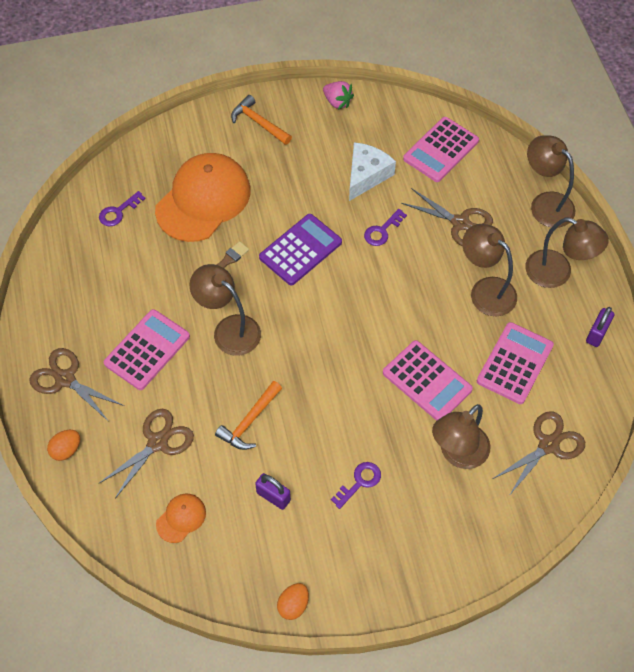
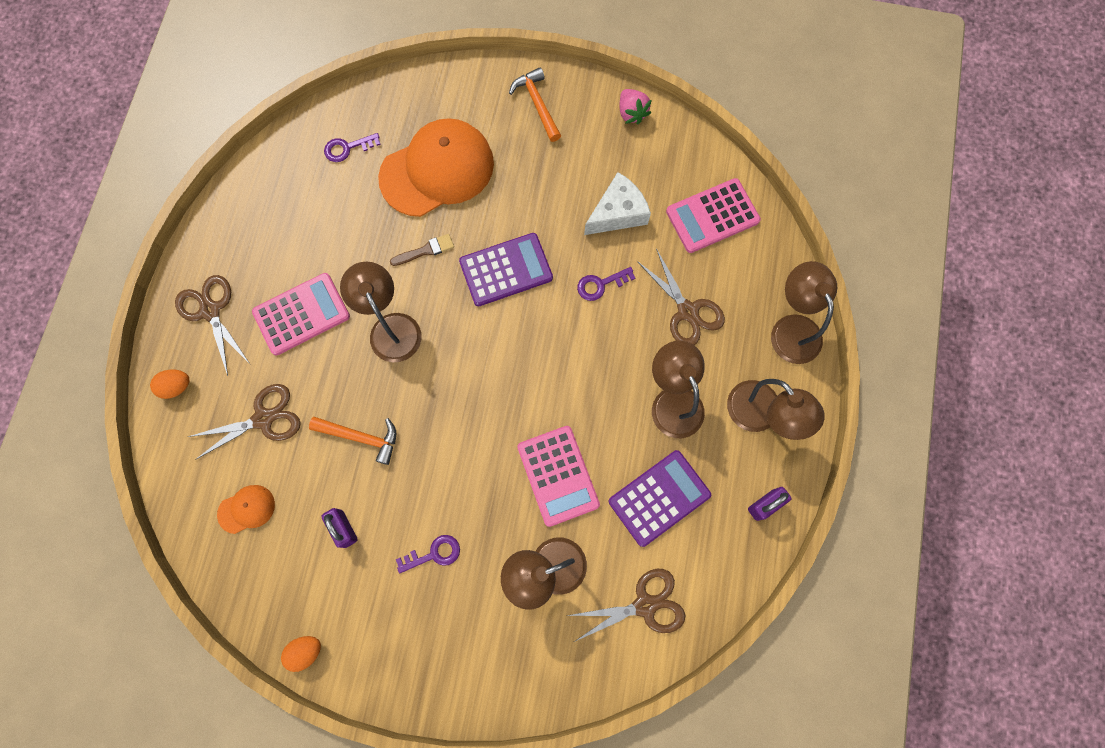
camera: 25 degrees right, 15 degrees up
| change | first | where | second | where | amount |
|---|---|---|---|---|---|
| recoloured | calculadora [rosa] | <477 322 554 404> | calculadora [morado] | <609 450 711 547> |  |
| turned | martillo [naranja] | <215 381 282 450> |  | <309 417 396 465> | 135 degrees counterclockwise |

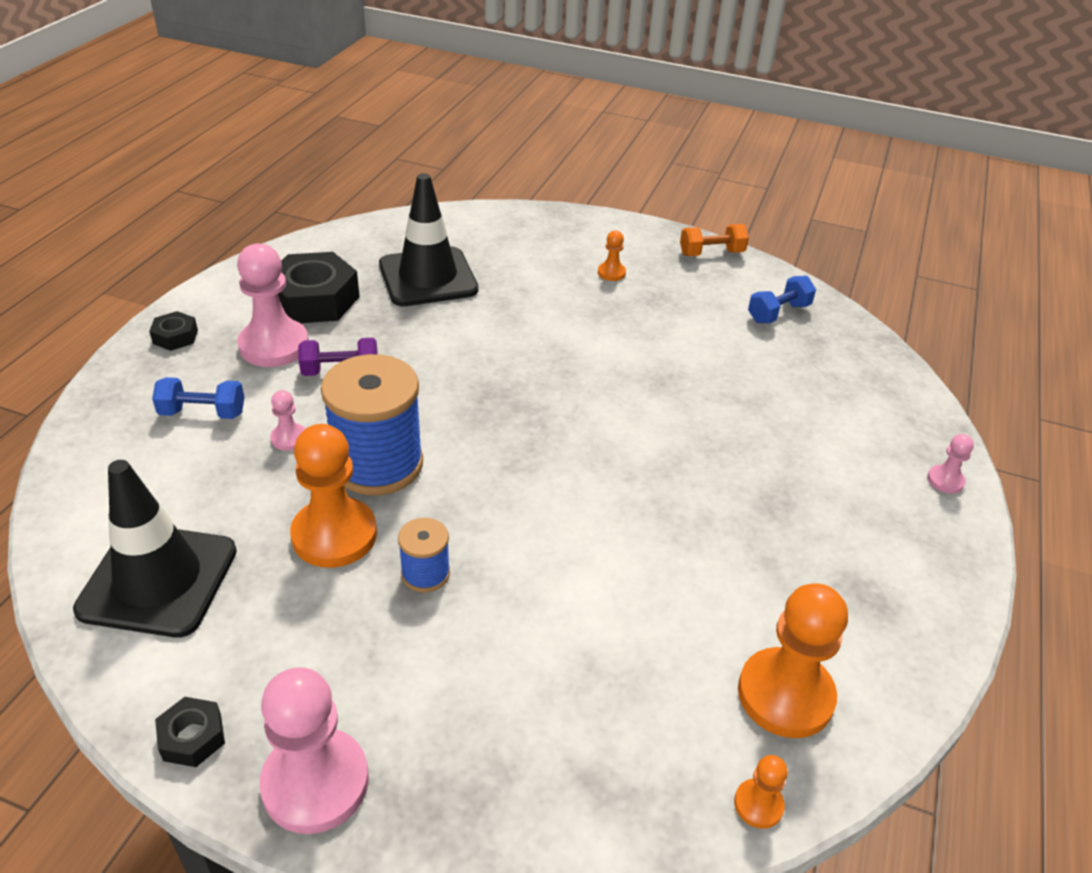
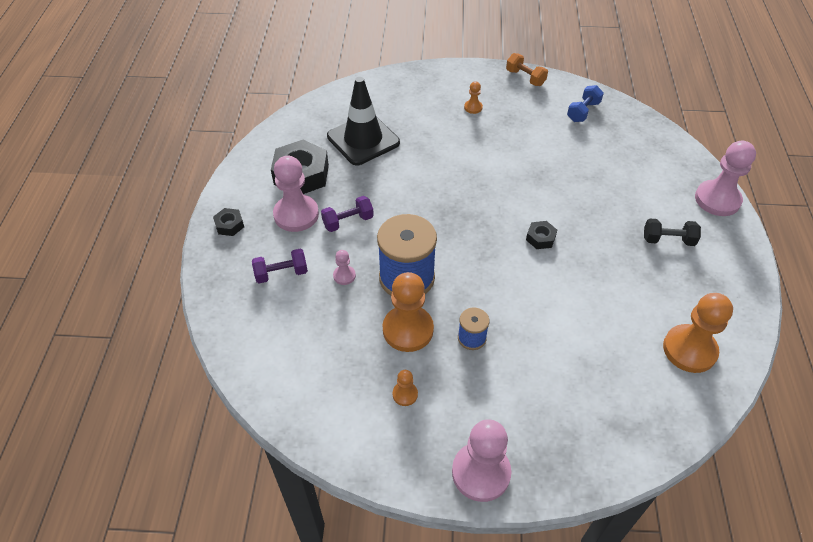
camera: 15 degrees left, 10 degrees up
| change | first | where | second | where | amount |
|---|---|---|---|---|---|
| turned | mancuerna [naranja] | <680 224 749 256> |  | <506 53 548 86> | 75 degrees clockwise |
| recoloured | mancuerna [azul] | <152 377 244 419> | mancuerna [morado] | <252 249 308 284> |  |
| resized | peón [rosa] | <927 434 974 494> |  | <695 141 756 216> | x2.14 |
| removed | cono de tráfico [negro] | <73 460 237 638> |  |  |  |
| moved | tuerca [negro] | <155 697 225 767> |  | <526 221 557 249> |  |
| moved | peón [naranja] | <734 755 788 829> |  | <393 370 418 406> |  |
| added |  |  | mancuerna [negro] | <644 218 701 246> |  |

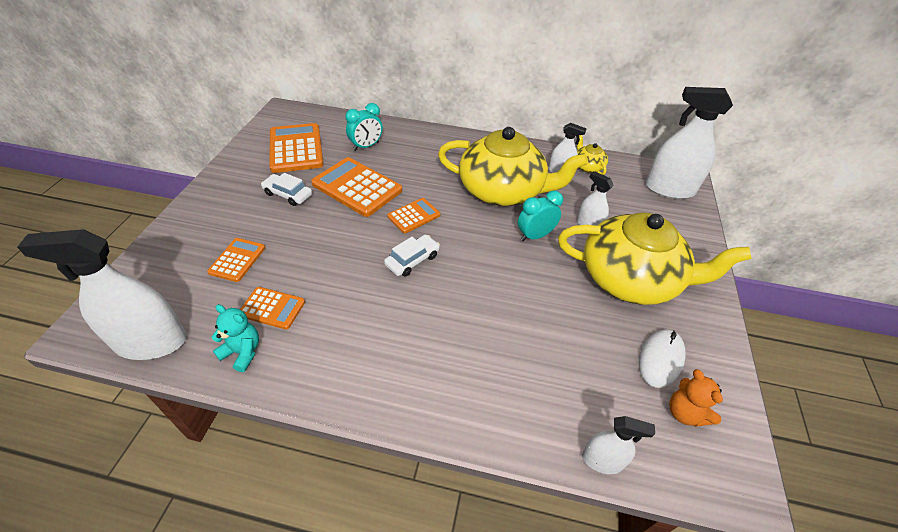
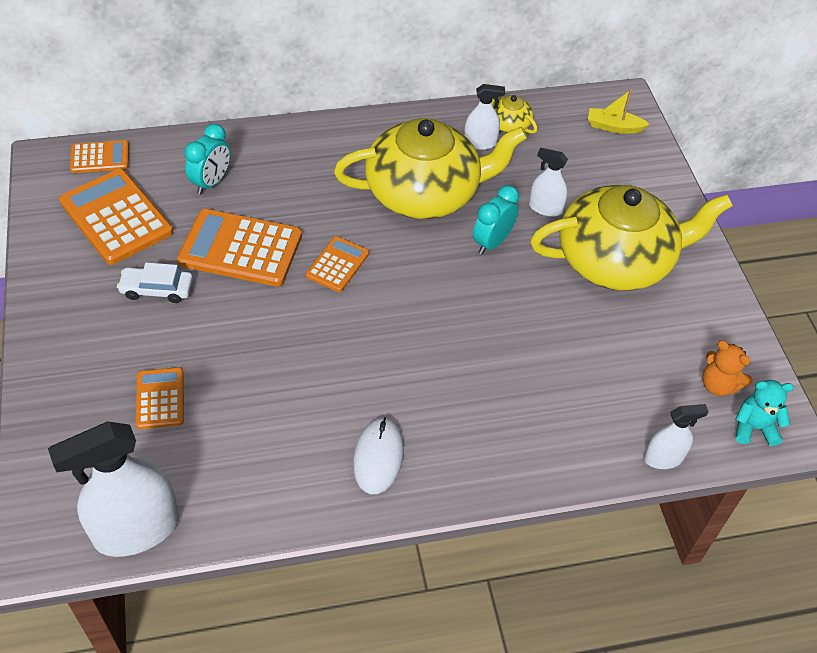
camera: 25 degrees left, 5 degrees up
| change | first | where | second | where | amount |
|---|---|---|---|---|---|
| replaced | pulverizador [blanco] | <646 87 733 199> | barco [amarillo] | <588 89 650 134> |  |
| removed | coche [blanco] | <384 235 440 277> |  |  |  |
| moved | calculadora [naranja] | <240 287 305 330> |  | <70 140 129 173> |  |
| moved | osito [turquesa] | <212 304 259 372> |  | <736 380 794 446> |  |
| moved | ratón [blanco] | <638 330 686 388> |  | <353 417 404 494> |  |

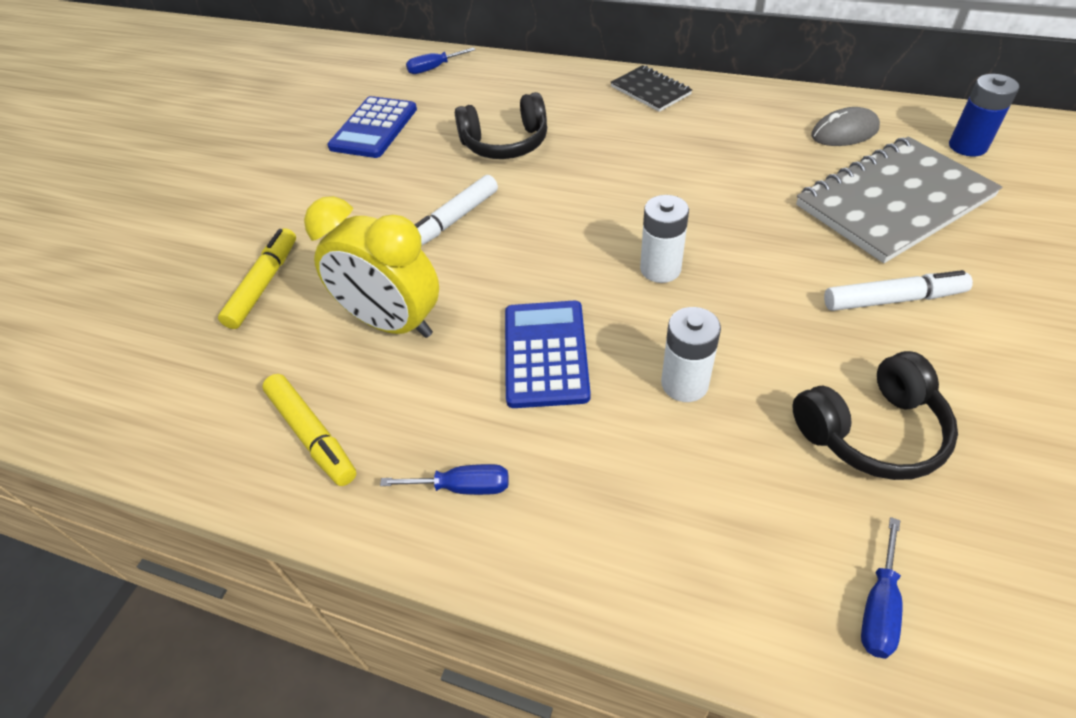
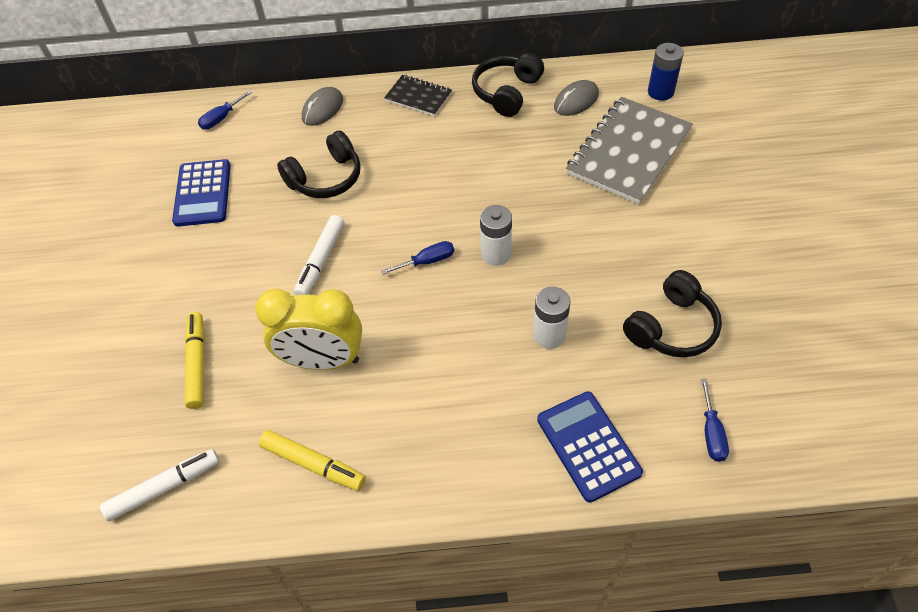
camera: 25 degrees left, 5 degrees up
| change | first | where | second | where | amount |
|---|---|---|---|---|---|
| moved | rotulador [blanco] | <824 270 973 311> |  | <100 449 220 521> |  |
| moved | calculadora [azul] | <505 301 591 408> |  | <537 391 643 503> |  |
| moved | destornillador [azul] | <380 464 509 495> |  | <381 241 454 275> |  |
| added |  |  | auriculares [negro] | <472 53 544 117> |  |
| added |  |  | ratón [gris] | <302 87 343 126> |  |

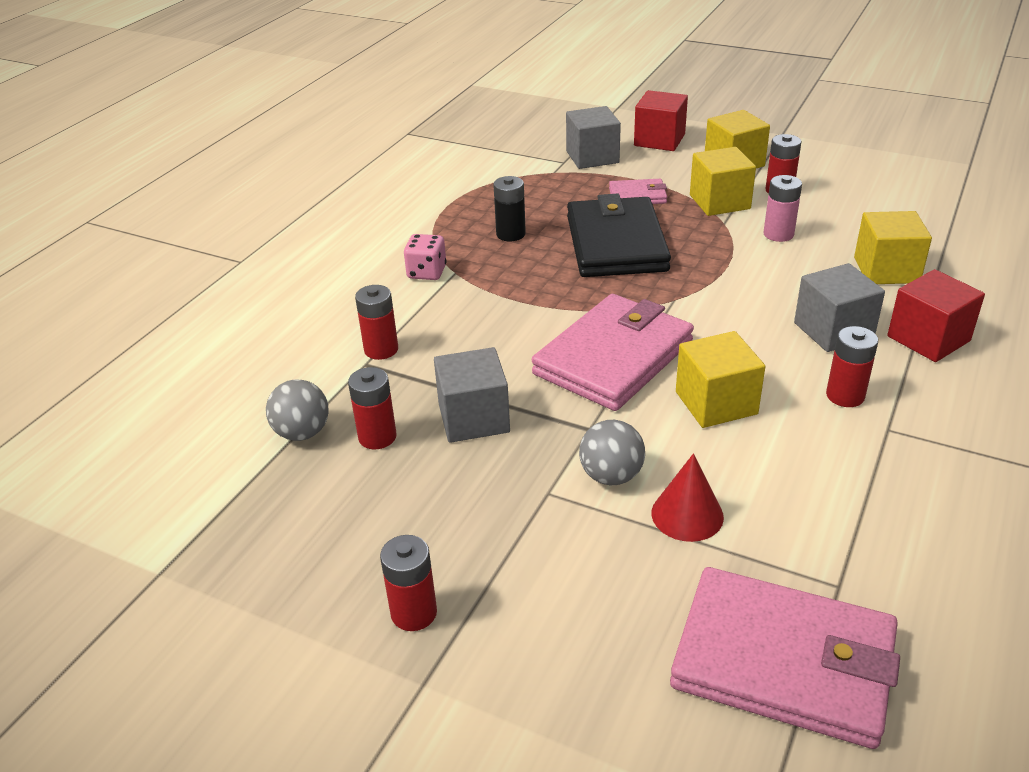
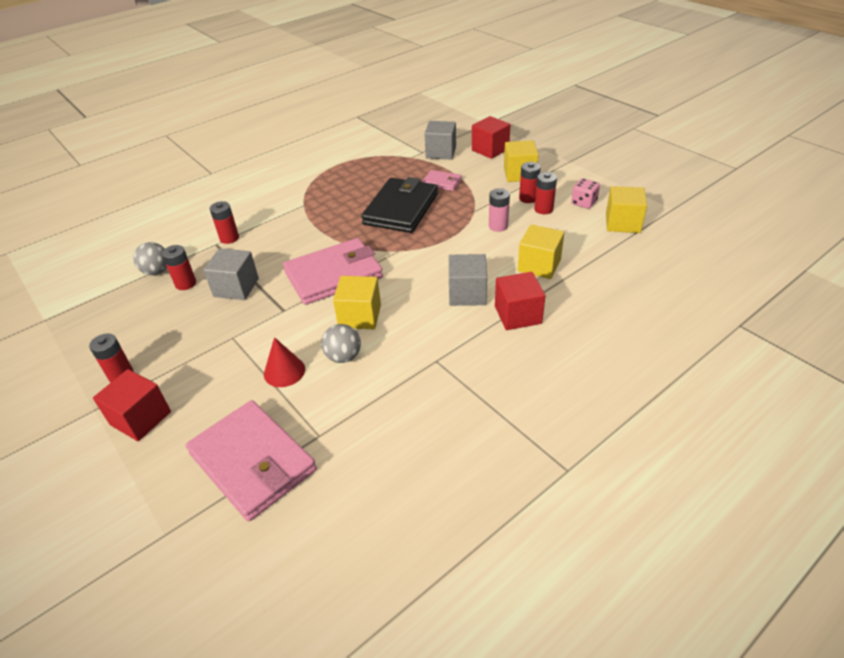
camera: 25 degrees right, 5 degrees up
| change | first | where | second | where | amount |
|---|---|---|---|---|---|
| moved | cubo [amarillo] | <690 147 756 216> |  | <606 186 647 233> |  |
| removed | pila [negro] | <493 176 526 241> |  |  |  |
| moved | dado [rosa] | <404 234 446 280> |  | <571 178 600 209> |  |
| moved | pila [rojo] | <826 326 878 407> |  | <534 172 557 214> |  |
| moved | pelota [gris] | <579 420 645 485> |  | <321 324 361 363> |  |
| added |  |  | cubo [rojo] | <93 369 171 441> |  |

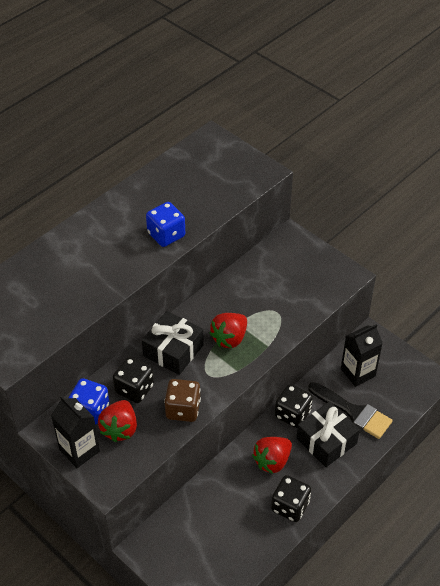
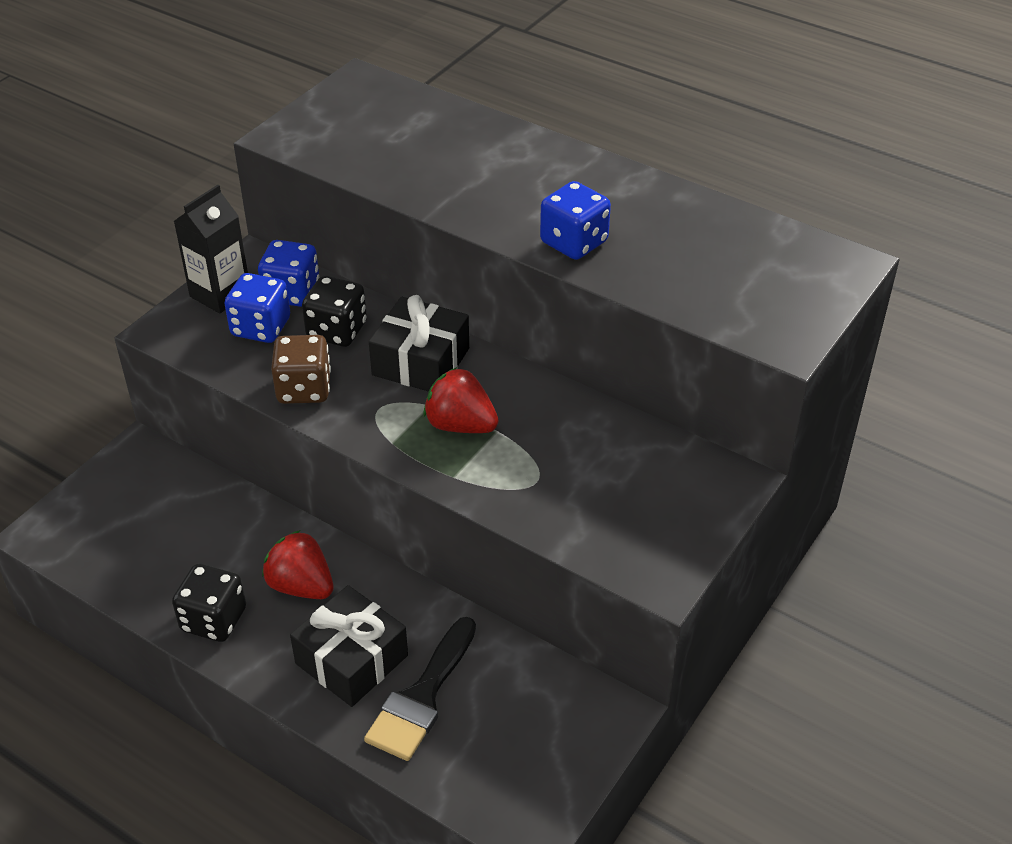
camera: 80 degrees right, 5 degrees down
| change | first | where | second | where | amount |
|---|---|---|---|---|---|
| removed | cartón de leche [negro] | <341 324 383 387> |  |  |  |
| removed | dado [negro] | <275 384 313 428> |  |  |  |
| replaced | fresa [rojo] | <98 400 137 442> | dado [azul] | <224 273 290 343> |  |

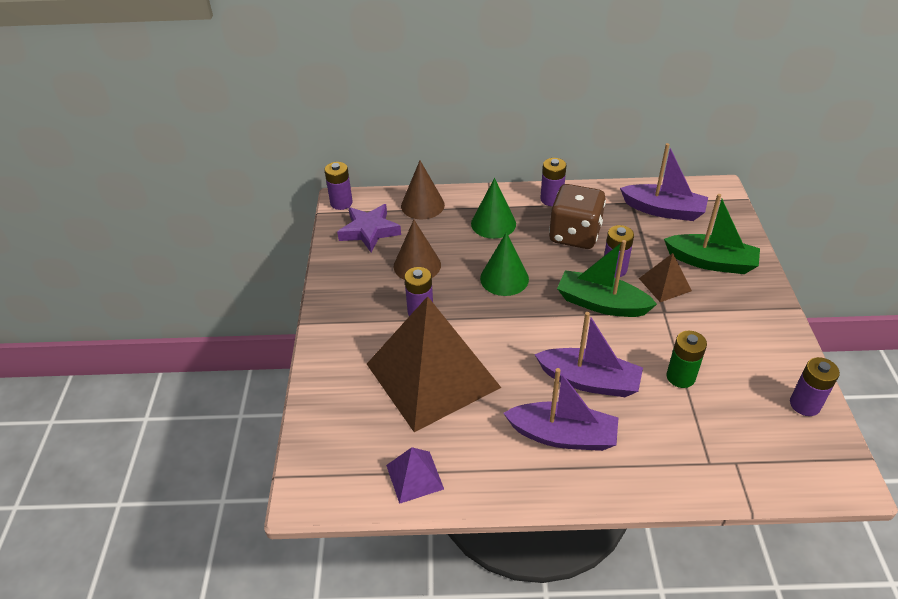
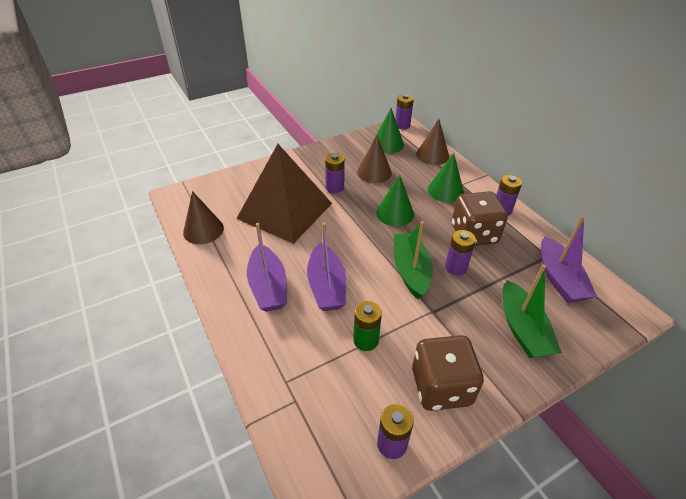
camera: 60 degrees right, 0 degrees up
| change | first | where | second | where | amount |
|---|---|---|---|---|---|
| replaced | estrella [morado] | <337 204 401 253> | cono [verde] | <372 108 404 153> |  |
| removed | pirámide [marrón] | <639 253 692 302> |  |  |  |
| replaced | pirámide [morado] | <386 447 444 504> | cono [marrón] | <183 191 224 244> |  |
| added |  |  | dado [marrón] | <412 335 484 411> |  |

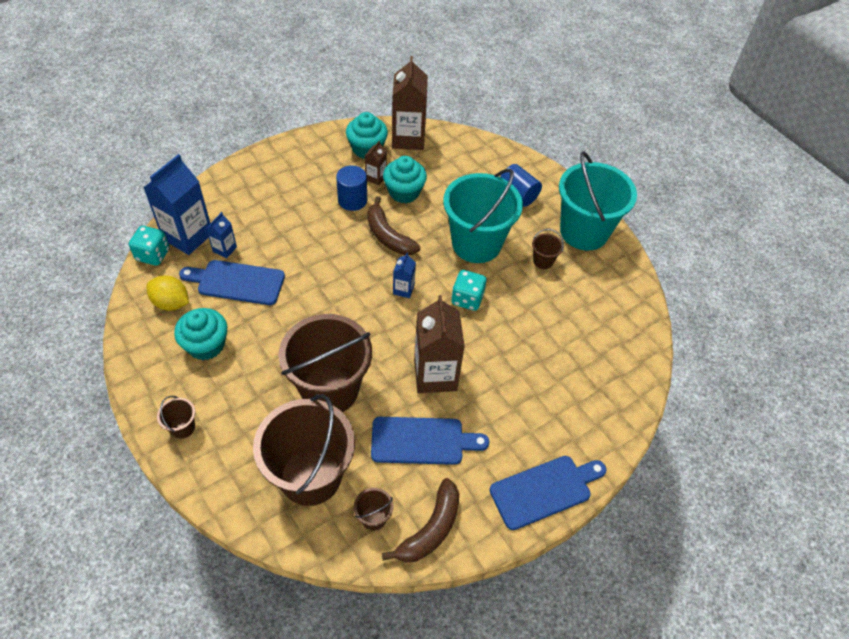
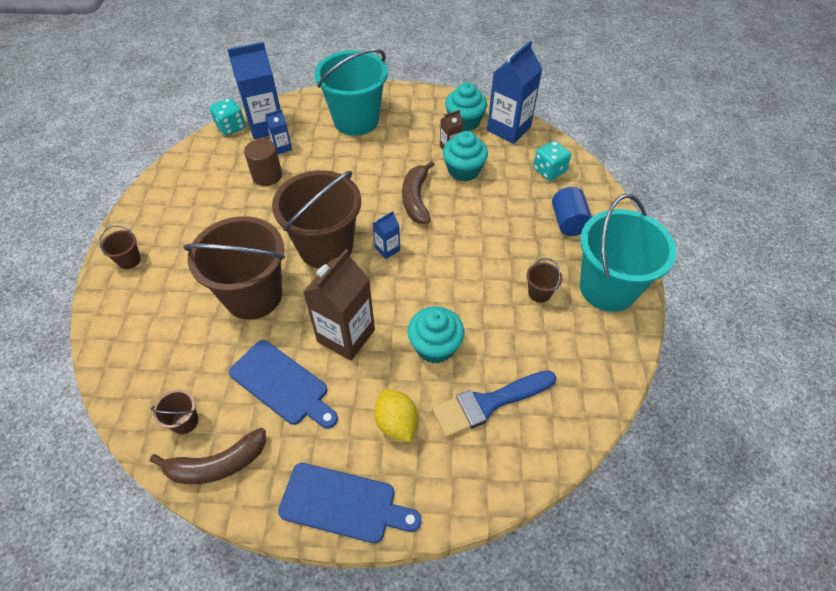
camera: 40 degrees right, 0 degrees up
| change | first | where | second | where | amount |
|---|---|---|---|---|---|
| recoloured | cartón de leche [marrón] | <392 56 428 150> | cartón de leche [azul] | <487 41 542 144> |  |
| removed | cilindro [azul] | <336 165 367 211> |  |  |  |
| moved | balde [turquesa] | <443 169 523 263> |  | <314 49 388 136> |  |
| replaced | tabla de cortar [azul] | <179 260 285 305> | cilindro [marrón] | <244 139 282 186> |  |
| moved | dado [turquesa] | <451 270 487 311> |  | <533 141 571 181> |  |
| moved | limón [amarillo] | <146 275 189 311> |  | <374 389 418 442> |  |
| moved | magdalena [turquesa] | <174 308 227 360> |  | <407 306 464 363> |  |
| moved | balde [marrón] | <253 394 355 506> |  | <272 170 361 268> |  |
| added |  |  | pincel [azul] | <432 370 556 438> |  |

